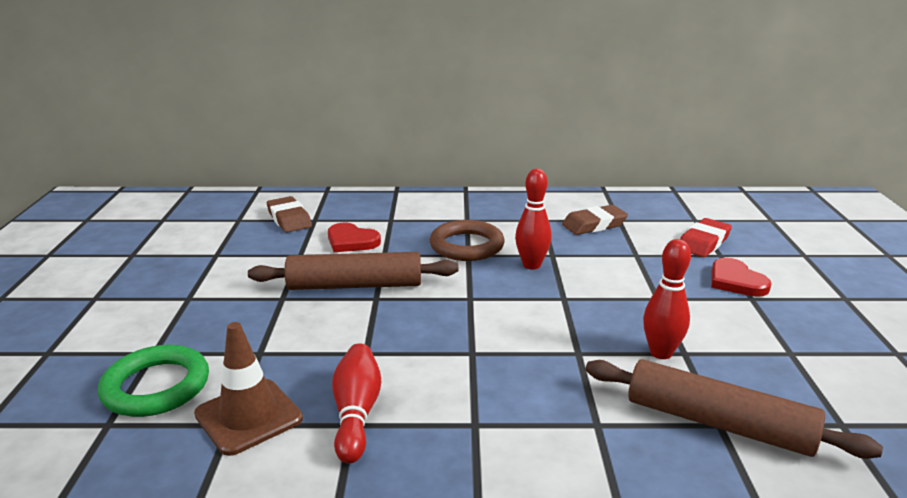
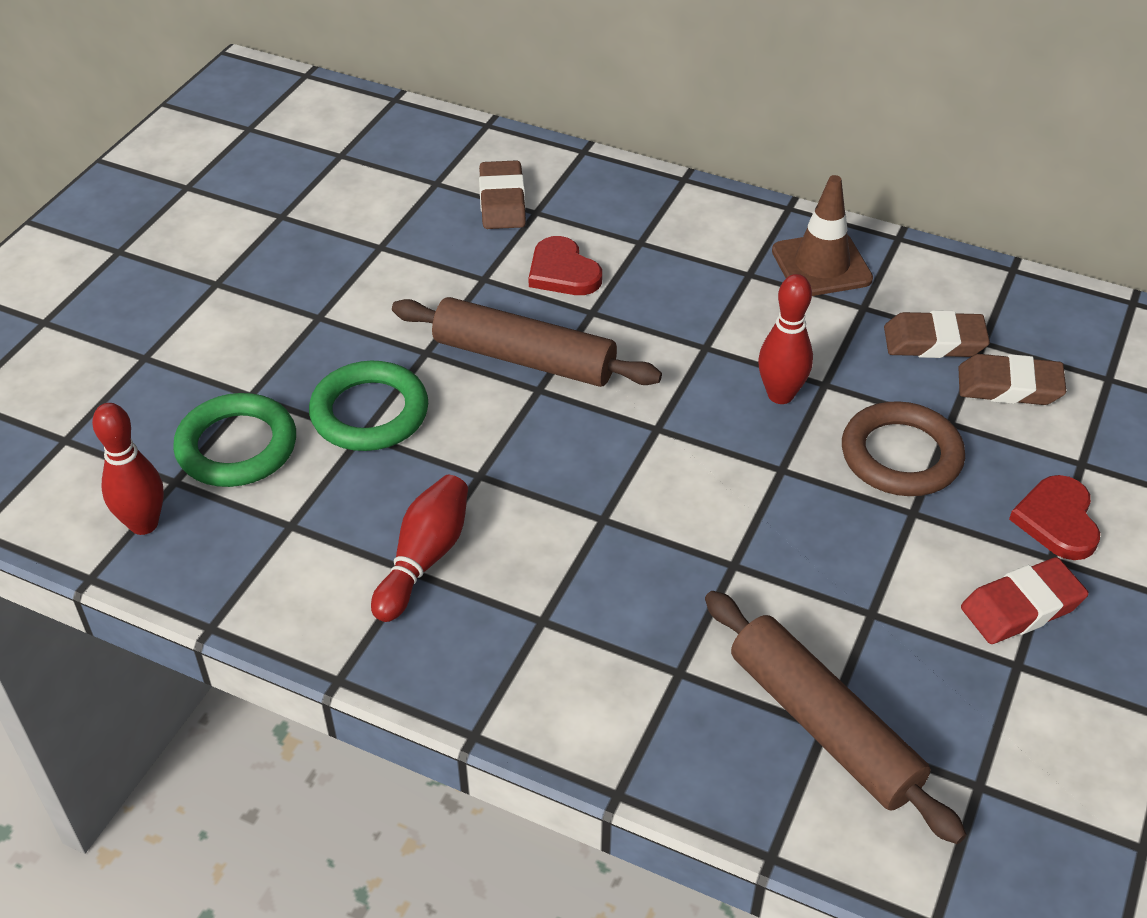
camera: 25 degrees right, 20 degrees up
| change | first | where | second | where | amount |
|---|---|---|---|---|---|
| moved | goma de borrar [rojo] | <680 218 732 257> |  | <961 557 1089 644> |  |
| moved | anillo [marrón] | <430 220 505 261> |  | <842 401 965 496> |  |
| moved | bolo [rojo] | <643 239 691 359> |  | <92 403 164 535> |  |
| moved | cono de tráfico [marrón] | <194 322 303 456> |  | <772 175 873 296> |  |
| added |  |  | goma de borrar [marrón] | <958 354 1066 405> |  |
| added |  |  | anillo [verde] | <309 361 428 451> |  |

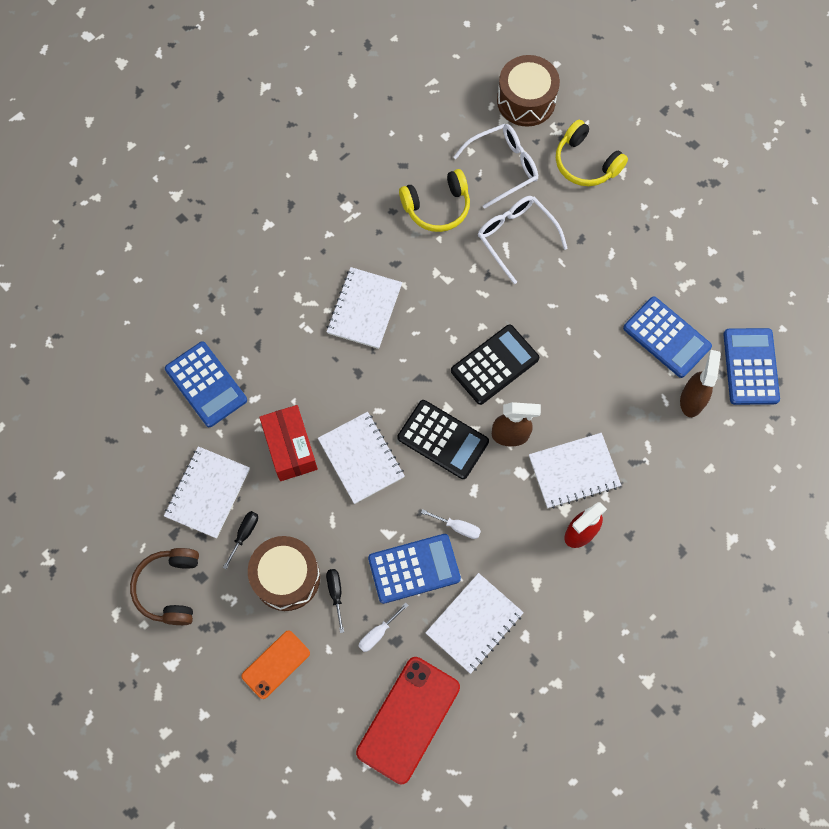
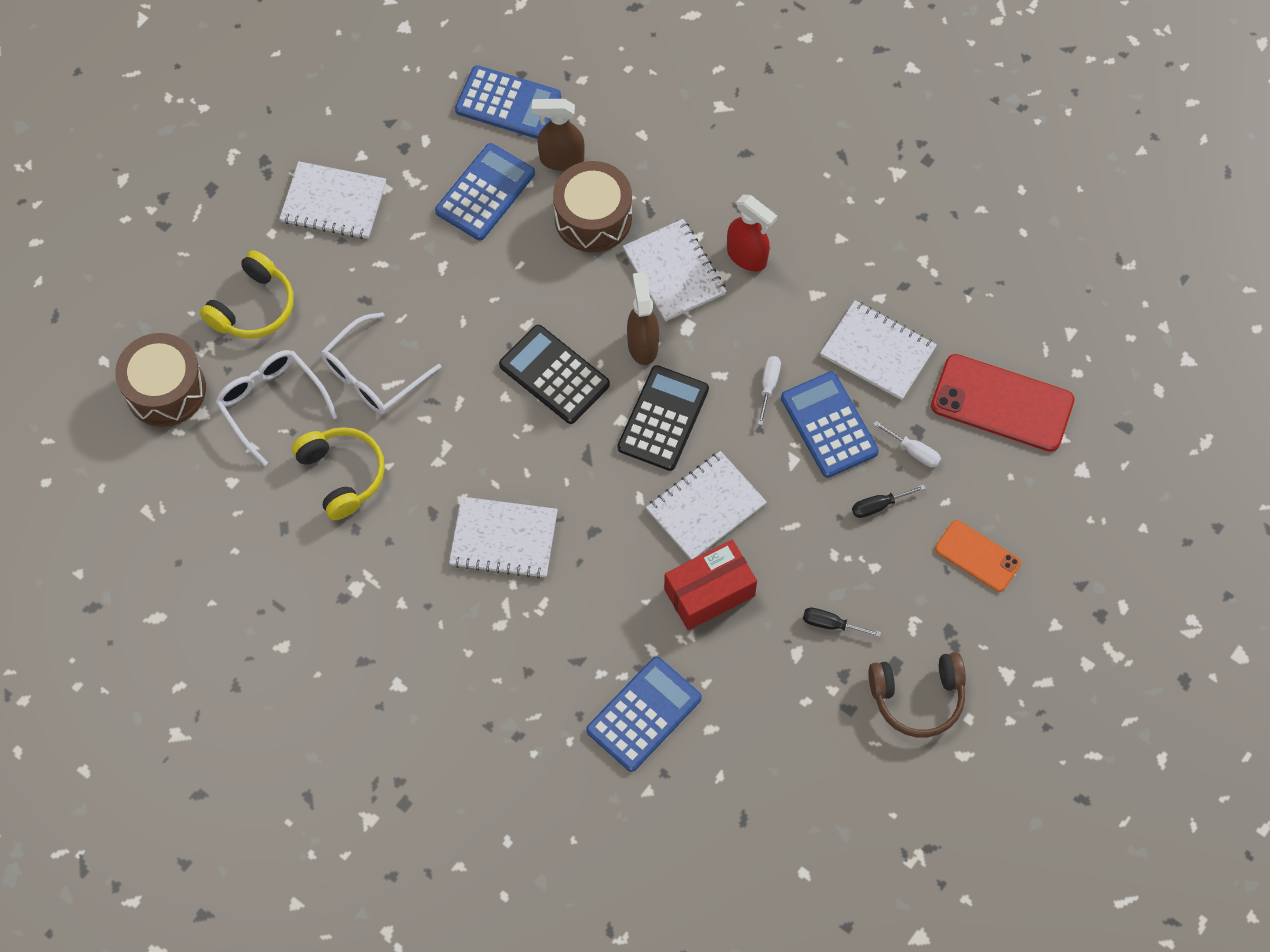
camera: 100 degrees left, 5 degrees down
| change | first | where | second | where | amount |
|---|---|---|---|---|---|
| turned | calculadora [azul] | <723 328 780 405> |  | <455 65 561 139> | 150 degrees counterclockwise |
| moved | cuaderno [blanco] | <164 446 250 539> |  | <279 161 386 239> |  |
| moved | tambor [marrón] | <248 536 320 611> |  | <553 161 632 252> |  |

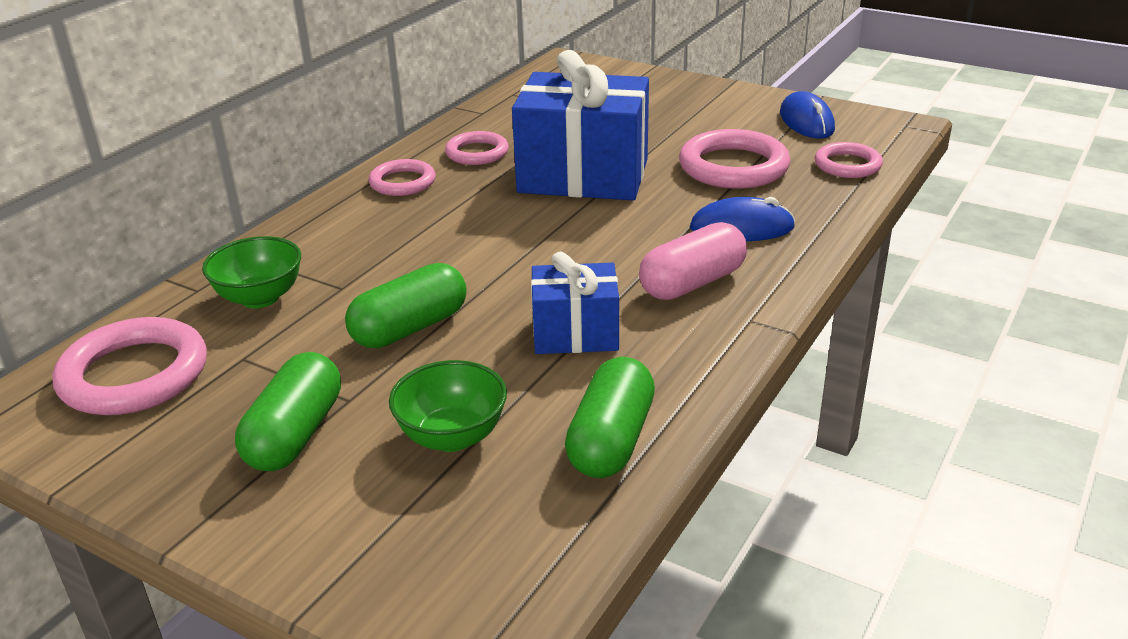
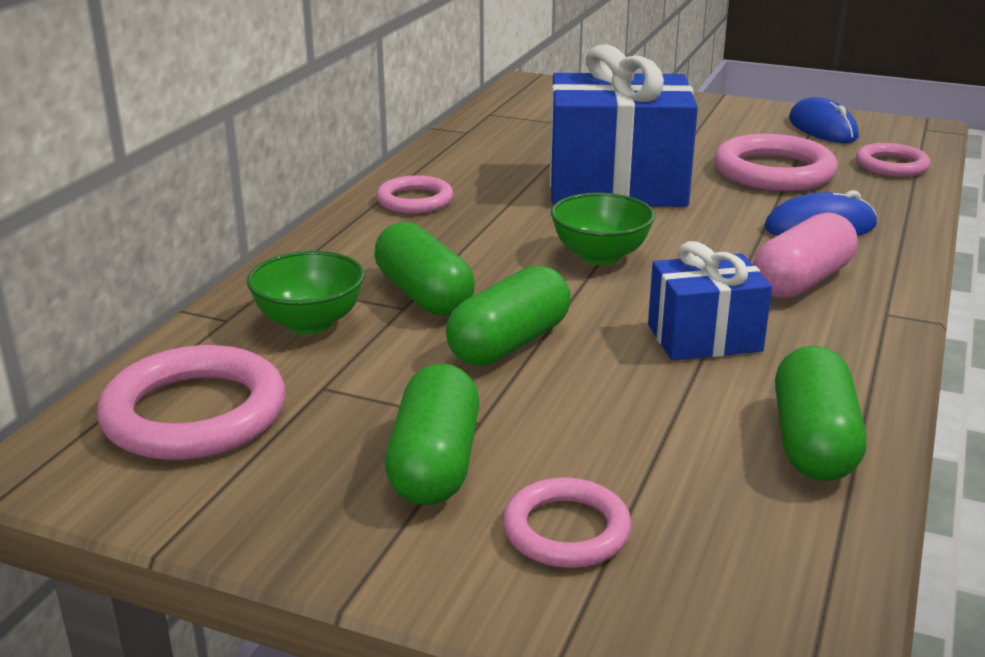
camera: 10 degrees left, 5 degrees down
| change | first | where | second | where | amount |
|---|---|---|---|---|---|
| moved | anillo [rosa] | <445 131 509 165> |  | <503 478 632 568> |  |
| moved | cuenco [verde] | <389 360 507 452> |  | <551 193 655 265> |  |
| added |  |  | cápsula [verde] | <374 222 475 316> |  |

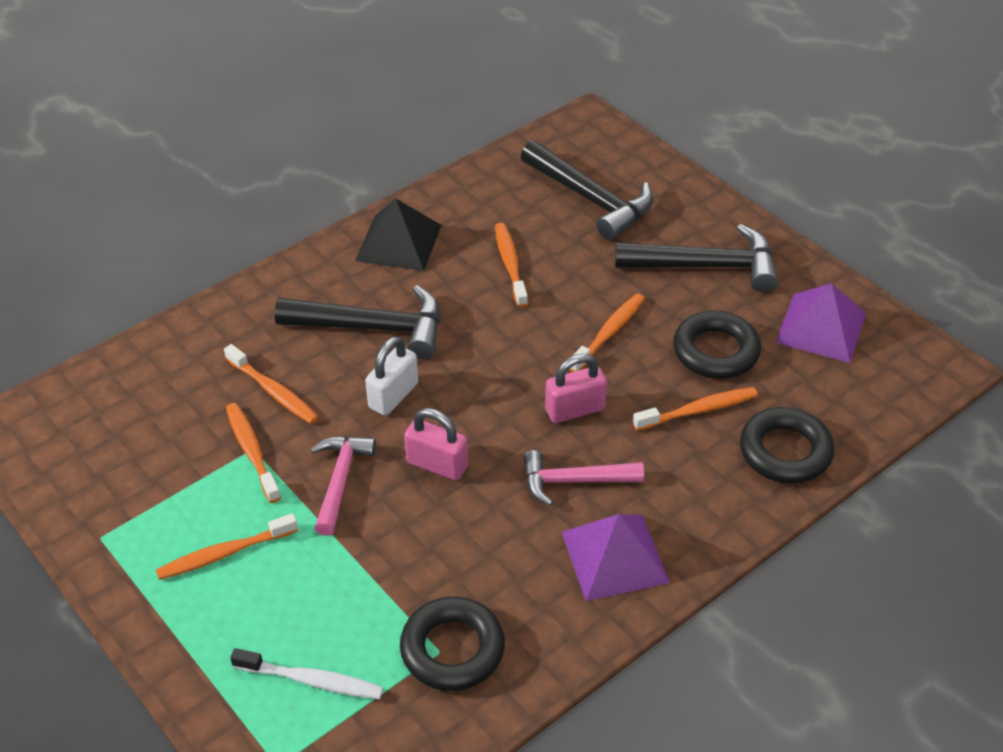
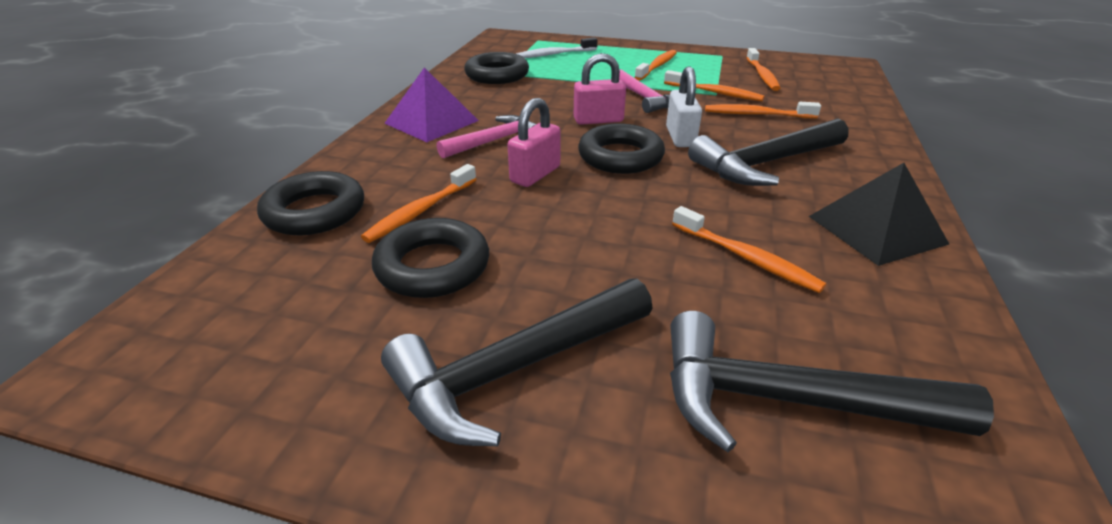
camera: 145 degrees right, 10 degrees down
| change | first | where | second | where | amount |
|---|---|---|---|---|---|
| removed | pirámide [morado] | <775 283 866 363> |  |  |  |
| moved | cepillo de dientes [naranja] | <569 294 645 372> |  | <746 48 781 91> |  |
| added |  |  | anillo [negro] | <578 124 665 174> |  |

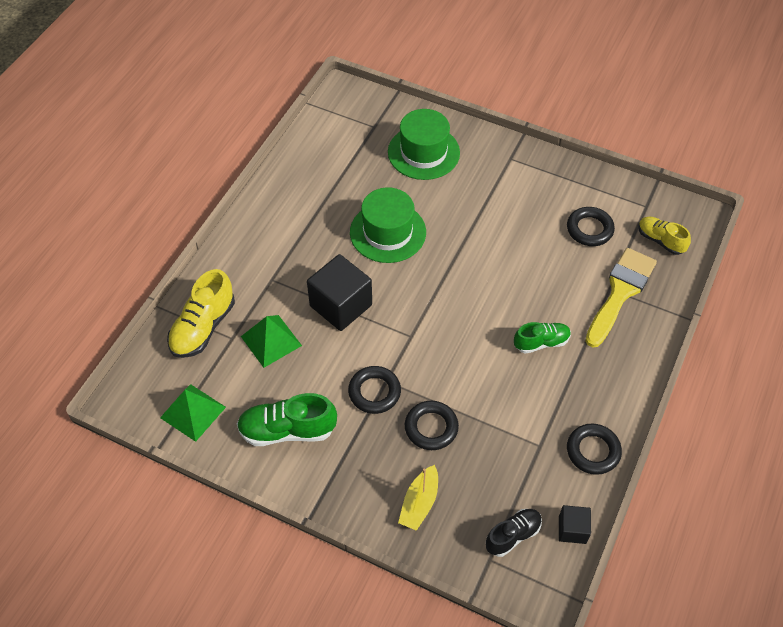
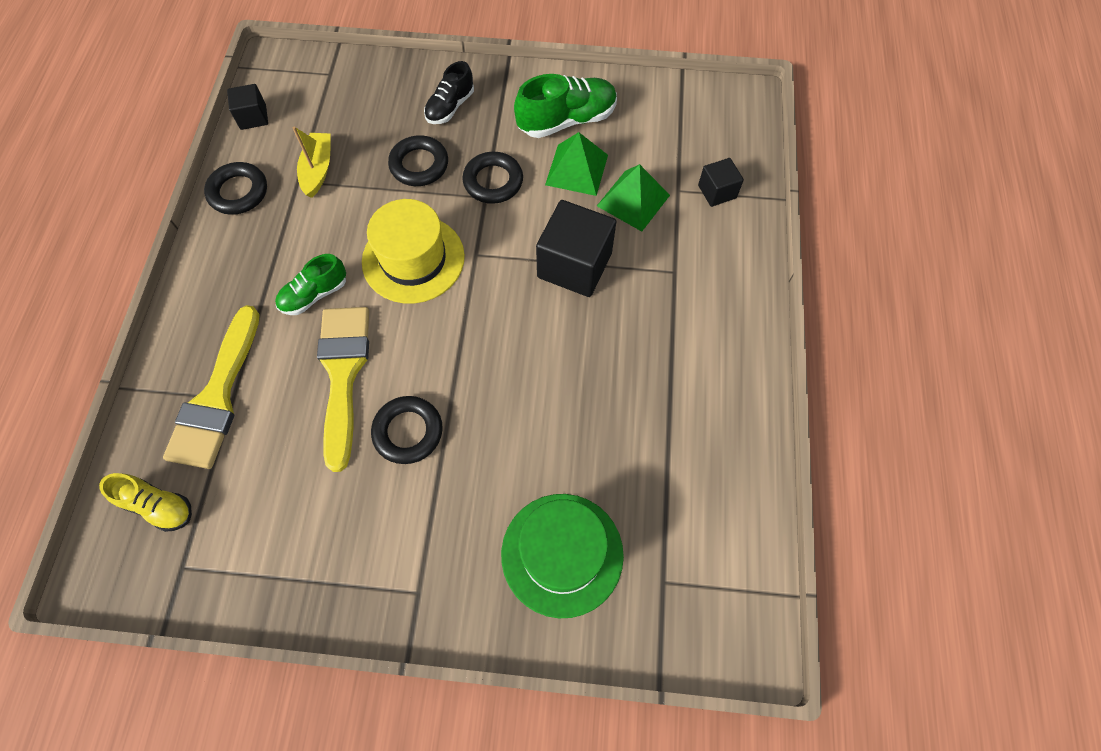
camera: 160 degrees right, 10 degrees up
| change | first | where | second | where | amount |
|---|---|---|---|---|---|
| removed | sombrero [verde] | <350 187 426 263> |  |  |  |
| moved | anillo [negro] | <567 207 615 246> |  | <371 396 443 464> |  |
| replaced | zapato [amarillo] | <167 269 235 358> | cubo [negro] | <698 158 744 207> |  |
| moved | pirámide [verde] | <160 384 226 442> |  | <545 132 608 196> |  |
| moved | barco [amarillo] | <398 465 438 531> |  | <292 126 331 198> |  |
| moved | zapato [negro] | <486 509 542 557> |  | <424 61 474 124> |  |
| added |  |  | sombrero [amarillo] | <362 199 465 304> |  |
| added |  |  | pincel [amarillo] | <317 307 369 472> |  |

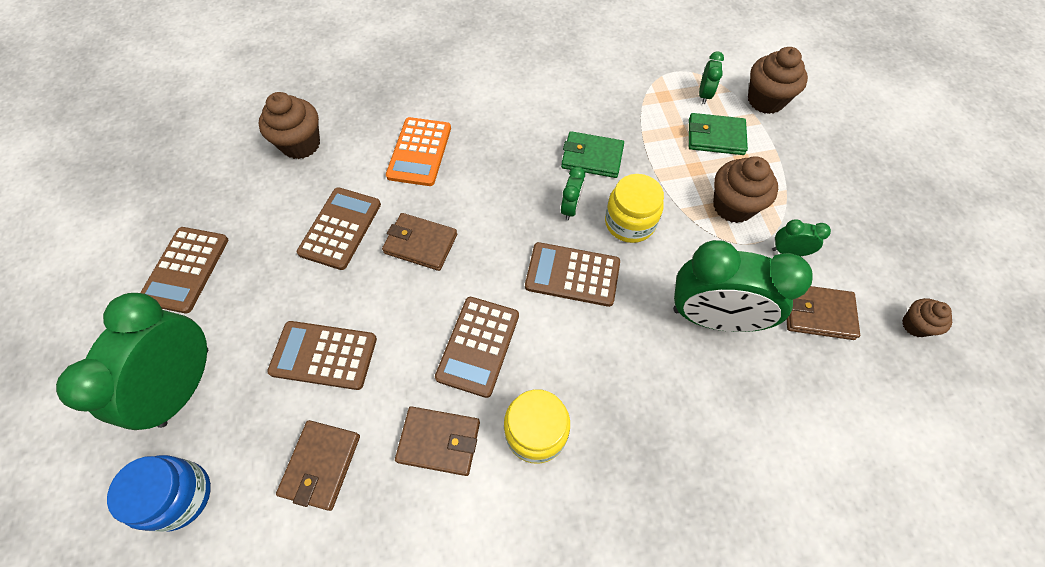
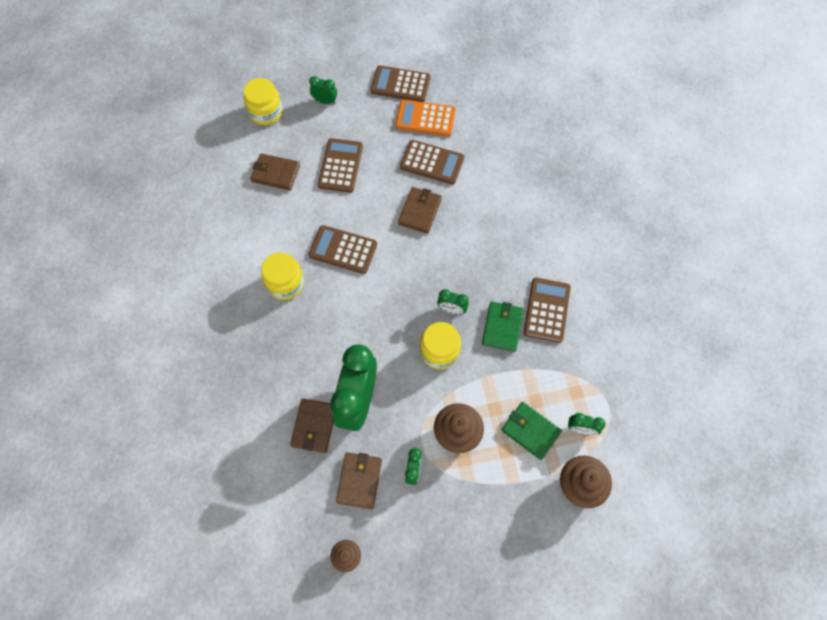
camera: 90 degrees right, 5 degrees up
| change | first | where | second | where | amount |
|---|---|---|---|---|---|
| removed | magdalena [marrón] | <258 92 320 159> |  |  |  |
| turned | cartera [verde] | <689 113 748 155> |  | <502 402 562 460> | 60 degrees counterclockwise |
| moved | calculadora [naranja] | <386 117 451 186> |  | <395 99 456 137> |  |
| moved | calculadora [marrón] | <525 242 620 307> |  | <524 277 571 343> |  |
| resized | despertador [verde] | <56 293 208 430> |  | <309 76 337 104> | x0.44 |
| moved | cartera [marrón] | <395 406 480 476> |  | <290 399 333 453> |  |
| recoloured | tarro [azul] | <107 455 211 532> | tarro [amarillo] | <243 78 283 125> |  |

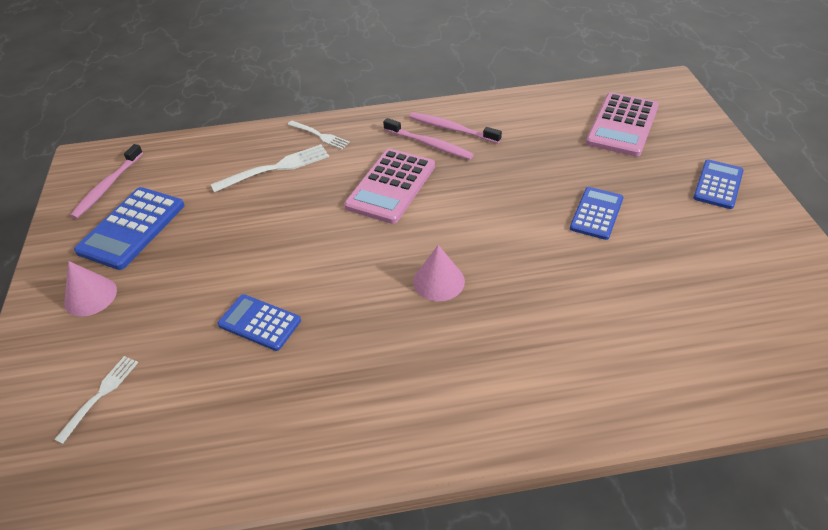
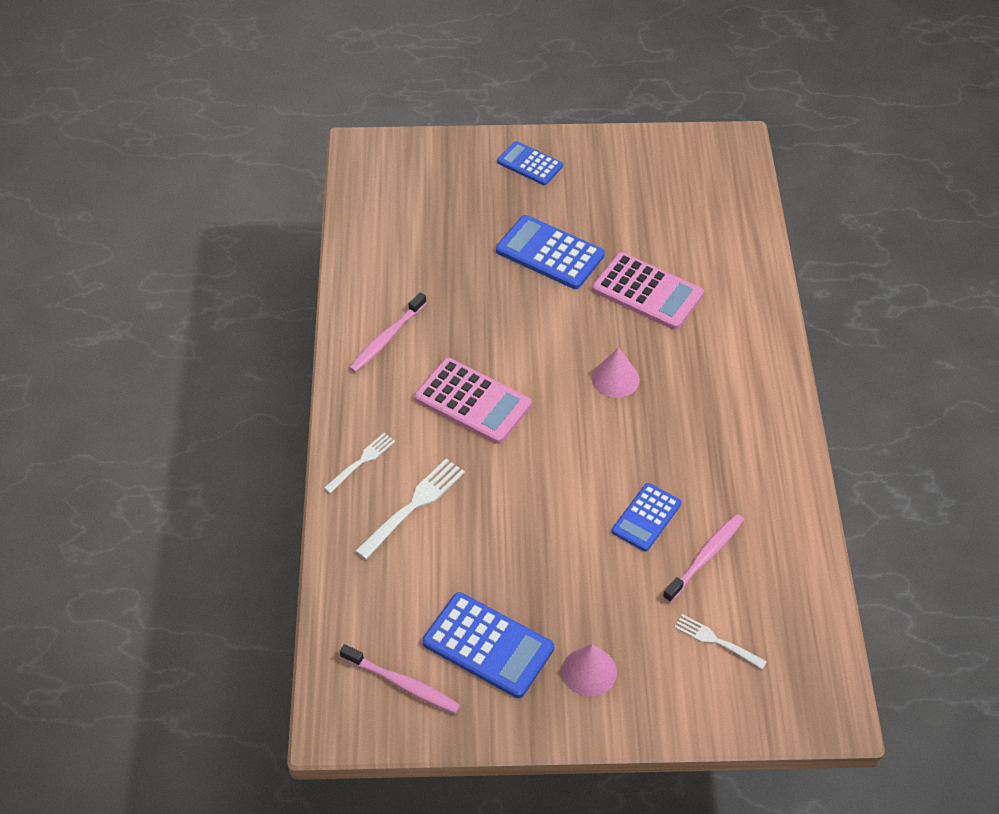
camera: 85 degrees left, 5 degrees up
| change | first | where | second | where | amount |
|---|---|---|---|---|---|
| moved | calculadora [rosa] | <586 92 659 157> |  | <592 252 704 330> |  |
| moved | cepillo de dientes [rosa] | <383 118 474 160> |  | <663 514 744 603> |  |
| turned | tenedor [blanco] | <210 144 329 193> |  | <355 459 465 560> | 60 degrees clockwise |
| resized | calculadora [azul] | <570 187 624 240> |  | <496 215 605 289> | x1.56 |

